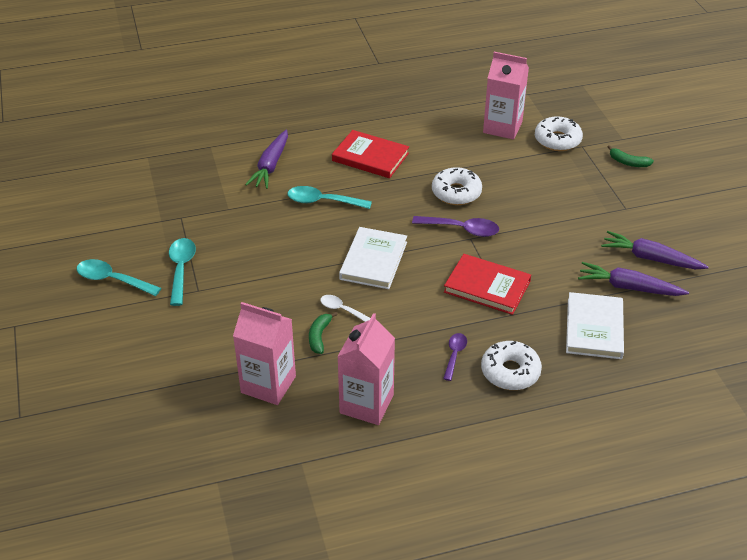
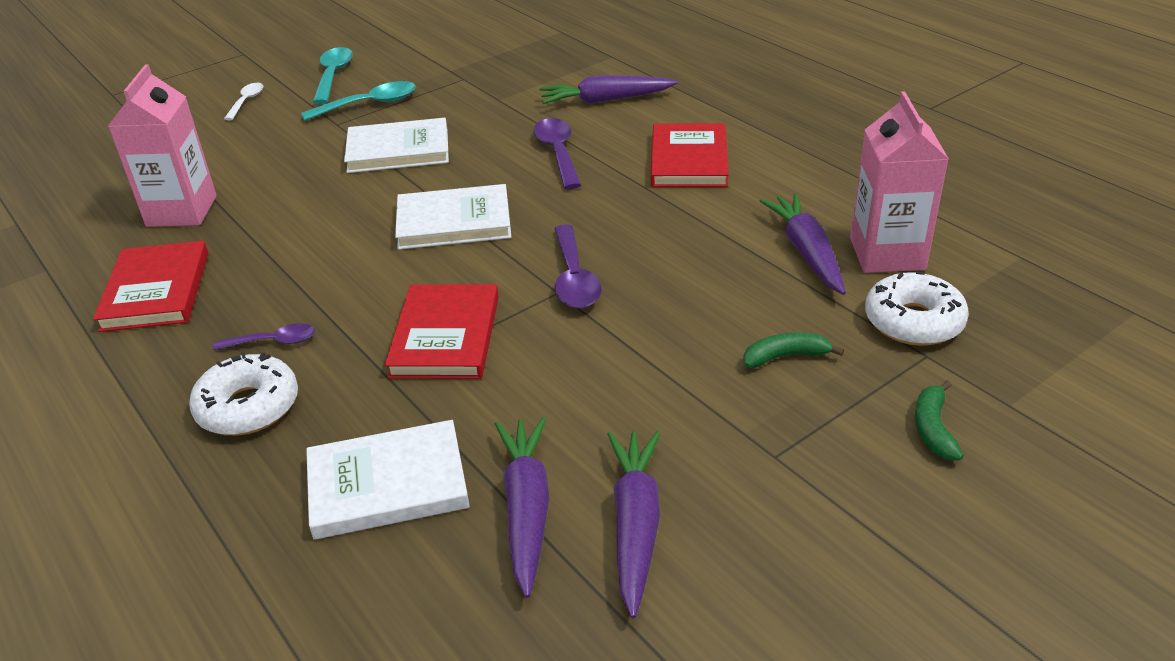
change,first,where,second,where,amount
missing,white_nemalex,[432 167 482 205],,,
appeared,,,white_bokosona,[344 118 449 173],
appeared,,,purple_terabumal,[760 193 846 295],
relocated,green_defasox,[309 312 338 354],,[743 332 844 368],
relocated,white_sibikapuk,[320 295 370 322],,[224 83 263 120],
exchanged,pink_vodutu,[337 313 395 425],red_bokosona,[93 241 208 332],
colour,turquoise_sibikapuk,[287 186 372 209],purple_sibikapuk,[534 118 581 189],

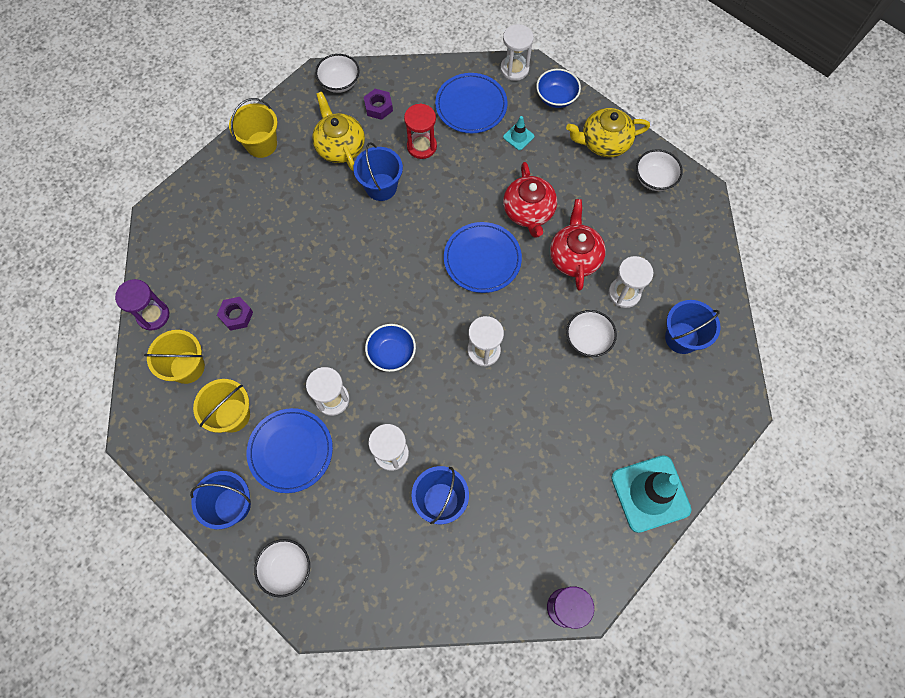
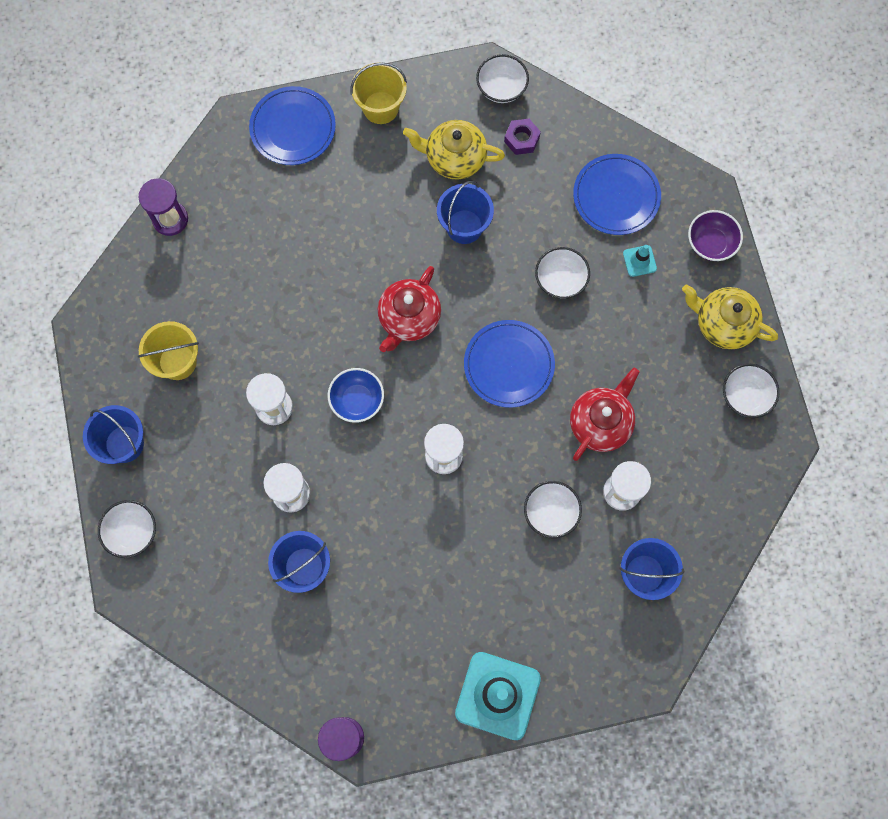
change,first,where,second,where,amount
missing,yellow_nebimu,[144 330 205 384],,,
missing,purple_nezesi,[217 297 253 331],,,
missing,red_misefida,[404 103 437 159],,,
missing,white_misefida,[500 24 534 81],,,
appeared,,,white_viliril,[535 247 590 299],
relocated,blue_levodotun,[247 408 333 493],,[249 86 336 165],
relocated,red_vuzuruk,[503 162 557 238],,[378 266 441 352],
colour,blue_viliril,[536 69 581 108],purple_viliril,[688 210 743 261],
spun,yellow_vuzuruk,[312 92 365 171],,[403 120 505 180],90 degrees counterclockwise

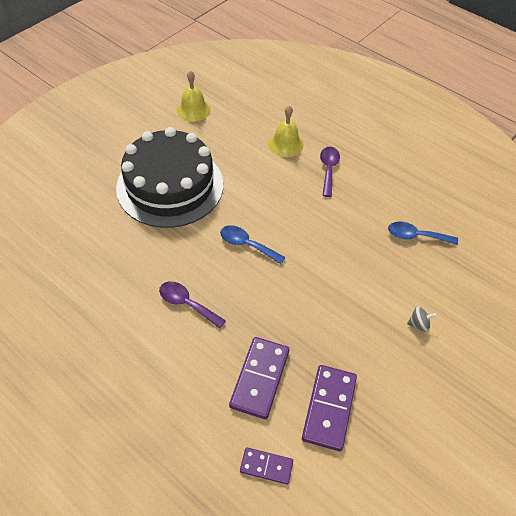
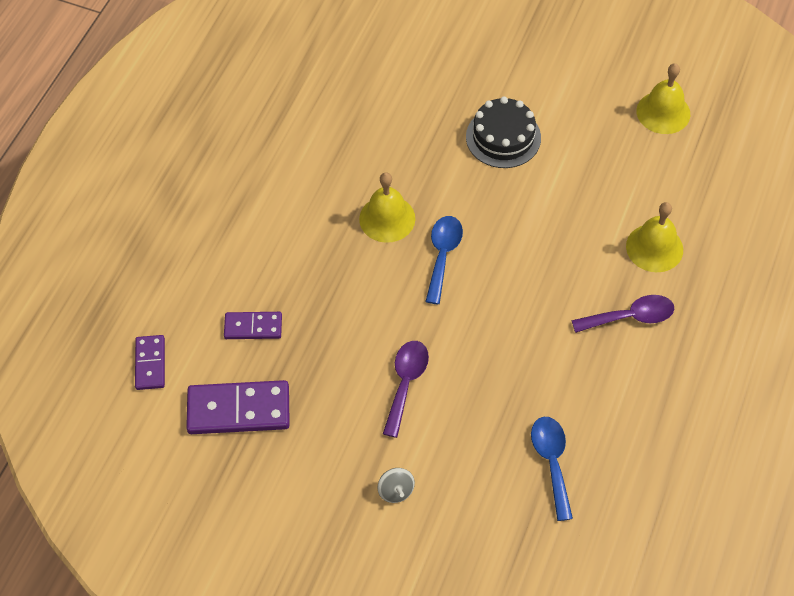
change,first,where,second,where,amount
appeared,,,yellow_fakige,[359 172 415 243],
relocated,purple_sibikapuk,[159 281 226 329],,[383 341 429 438],
size,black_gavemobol,[116 127 223 228],,[466 97 541 168],x0.49
size,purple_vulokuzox,[229 337 289 419],,[224 312 282 339],x0.58

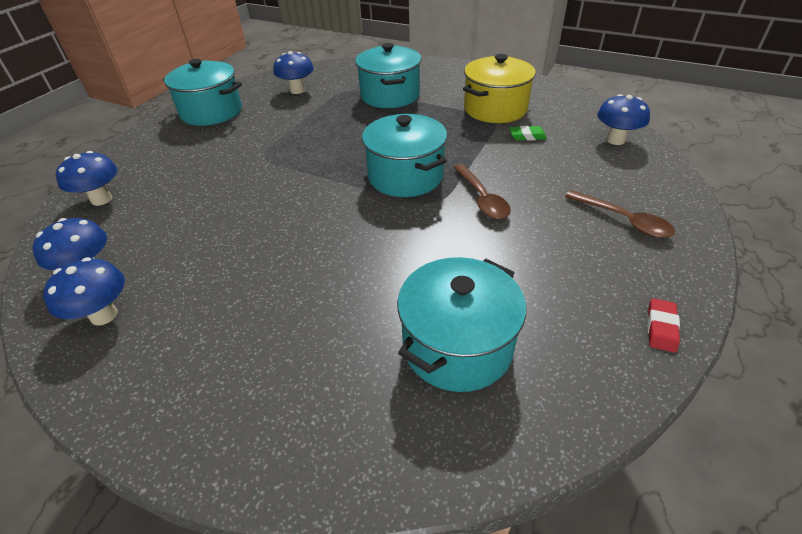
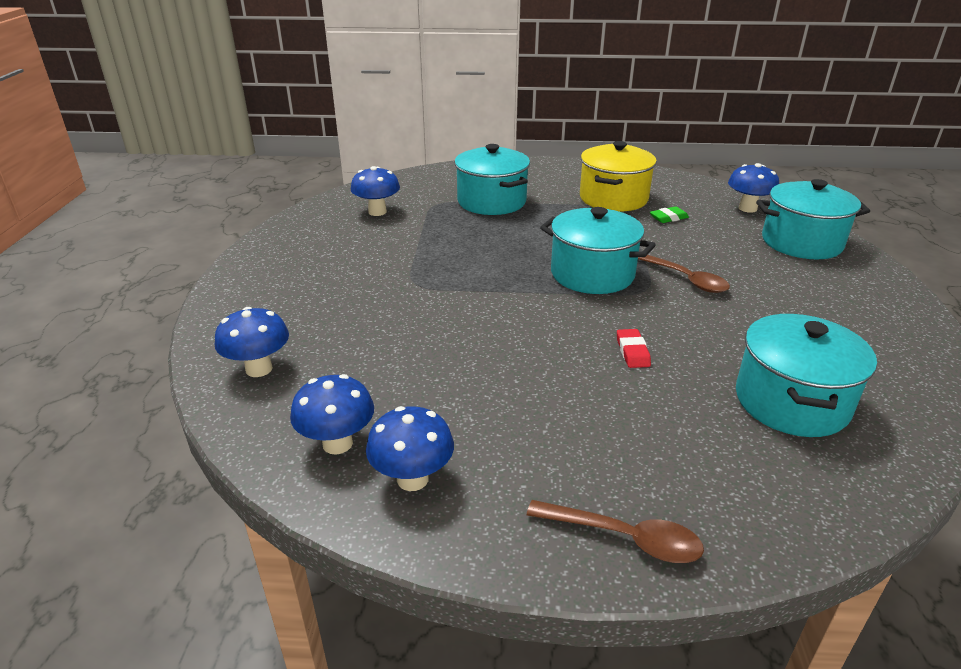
change,first,where,second,where,amount
relocated,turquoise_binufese,[163 59 242 126],,[756 179 870 259],
relocated,brown_sibikapuk,[565 190 675 238],,[527 500 704 563],
relocated,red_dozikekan,[648 298 680 353],,[617 329 651 368],

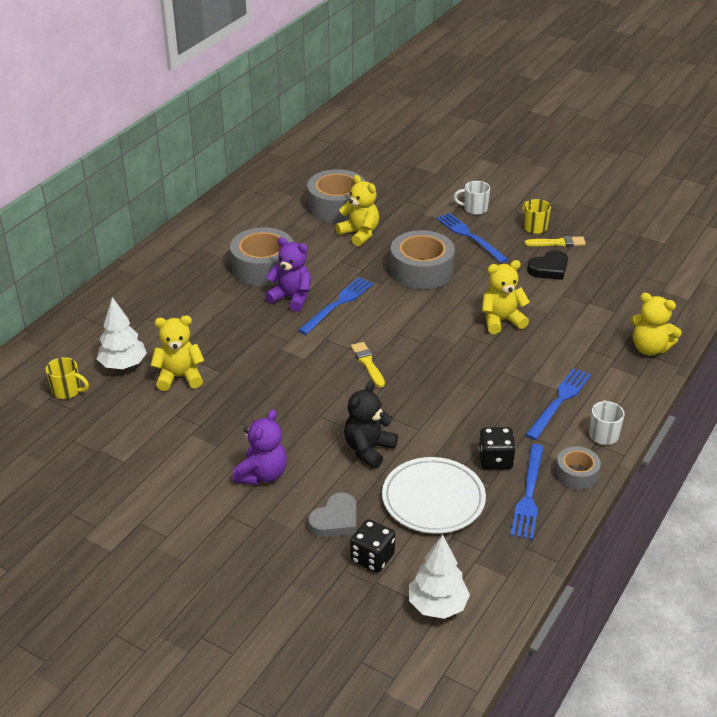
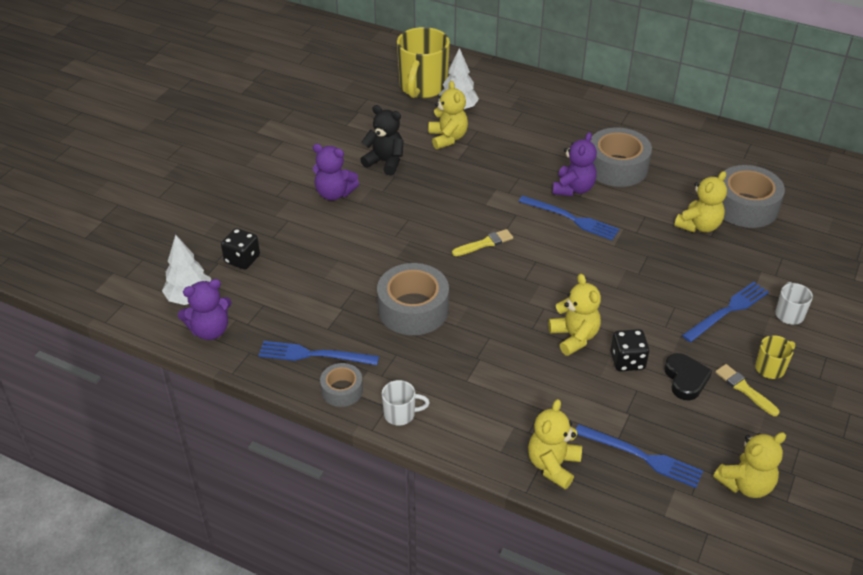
change,first,where,second,where,amount
missing,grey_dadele,[308 492 356 537],,,
missing,white_levodotun,[382 457 486 534],,,
appeared,,,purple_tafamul,[178 279 232 340],
appeared,,,yellow_tafamul,[713 432 786 498],
relocated,black_tafamul,[344 381 398 469],,[360 105 404 175],
relocated,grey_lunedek,[390 230 455 289],,[377 263 449 335],
relocated,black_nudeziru,[478 427 516 470],,[610 329 649 371],
relocated,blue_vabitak,[526 368 591 440],,[576 424 703 488],
spun,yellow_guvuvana,[525 236 586 247],,[715 364 779 416],150 degrees clockwise
spun,black_dadele,[527 250 568 280],,[664 353 712 400],150 degrees counterclockwise
size,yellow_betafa,[46 357 89 399],,[397 27 450 98],x2.14

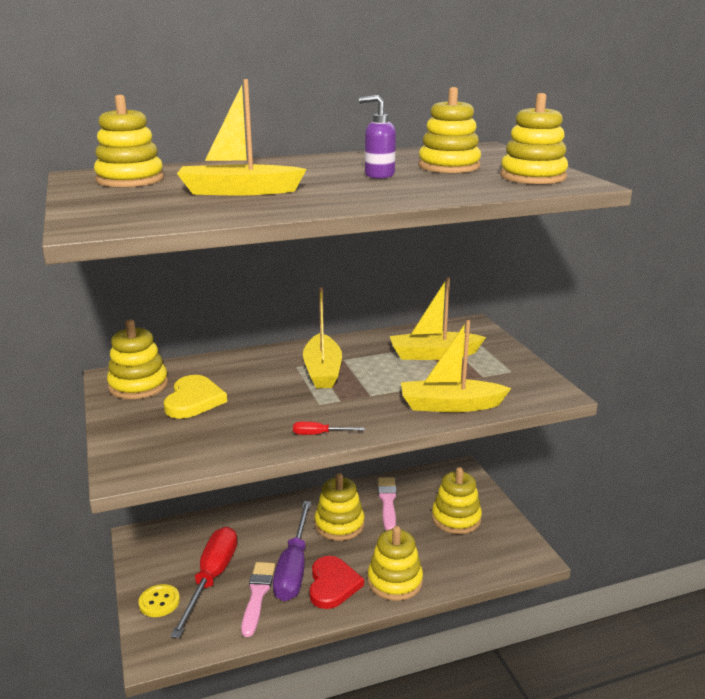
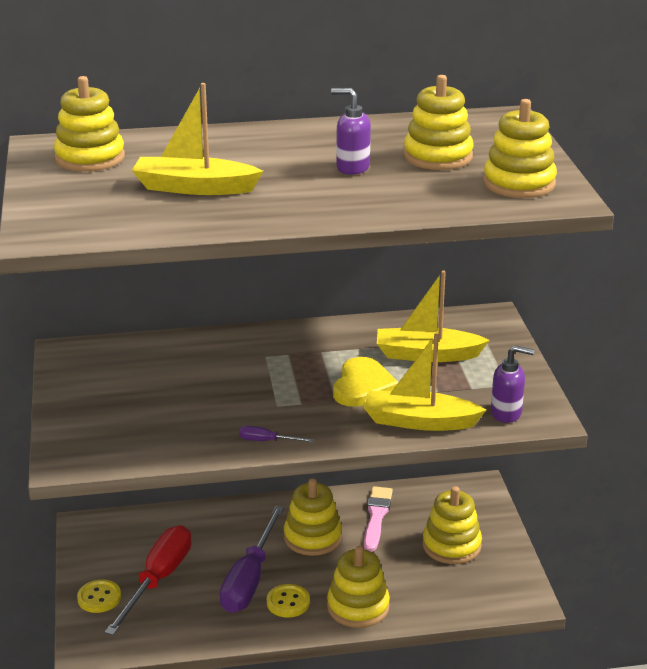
change,first,where,second,where,amount
missing,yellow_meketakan,[107 319 168 399],,,
missing,pink_guvuvana,[241 562 275 637],,,
missing,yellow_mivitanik,[303 287 342 388],,,
appeared,,,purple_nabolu,[491 345 534 423],
relocated,yellow_dadele,[164 375 227 419],,[333 357 399 407],
exchanged,red_dadele,[309 556 364 609],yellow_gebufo,[267 584 310 618],
colour,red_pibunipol,[293 421 365 435],purple_pibunipol,[239 426 314 442],

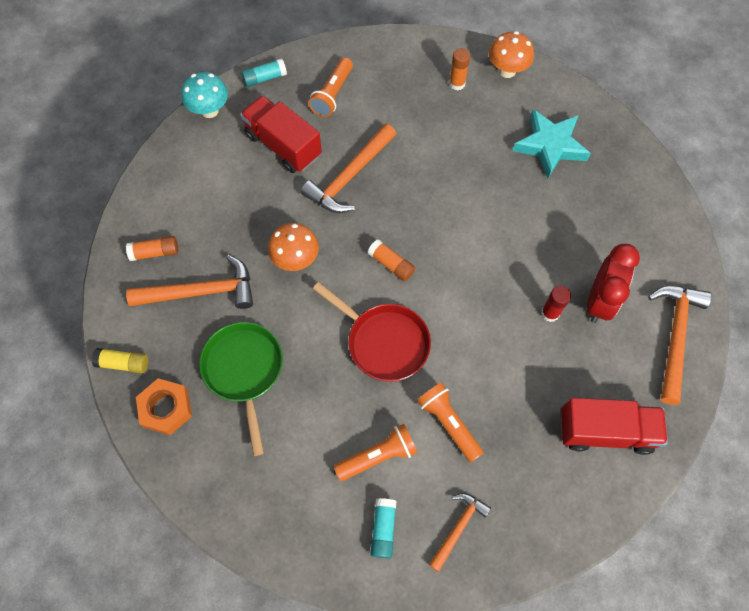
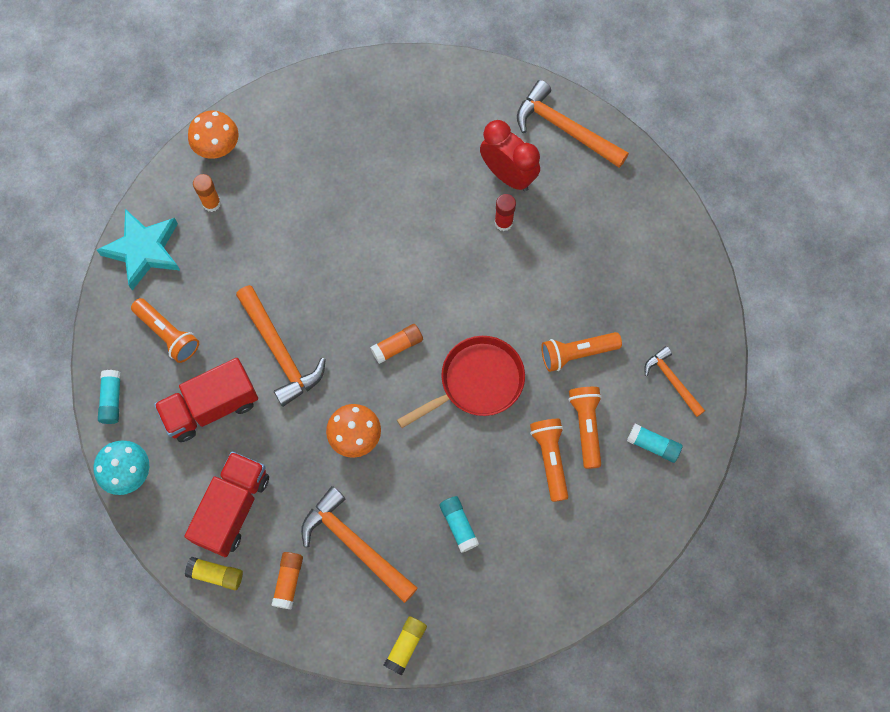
change,first,where,second,where,amount
missing,orange_nezesi,[136 378 192 435],,,
appeared,,,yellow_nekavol,[185 557 243 590],
appeared,,,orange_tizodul,[530 419 568 502],
relocated,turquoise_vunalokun,[513 109 591 178],,[97 209 180 291],
relocated,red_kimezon,[561 398 668 455],,[184 451 269 557],
exchanged,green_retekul,[199 322 283 456],turquoise_nekavol,[439 496 479 553],
spun,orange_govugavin,[126 255 253 309],,[301 486 418 603],60 degrees counterclockwise

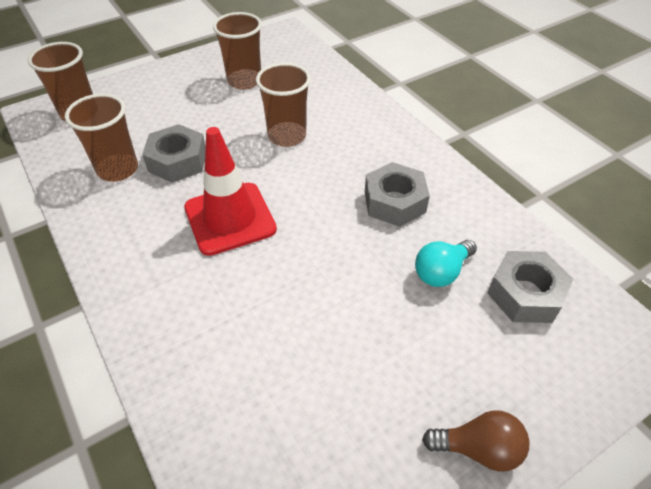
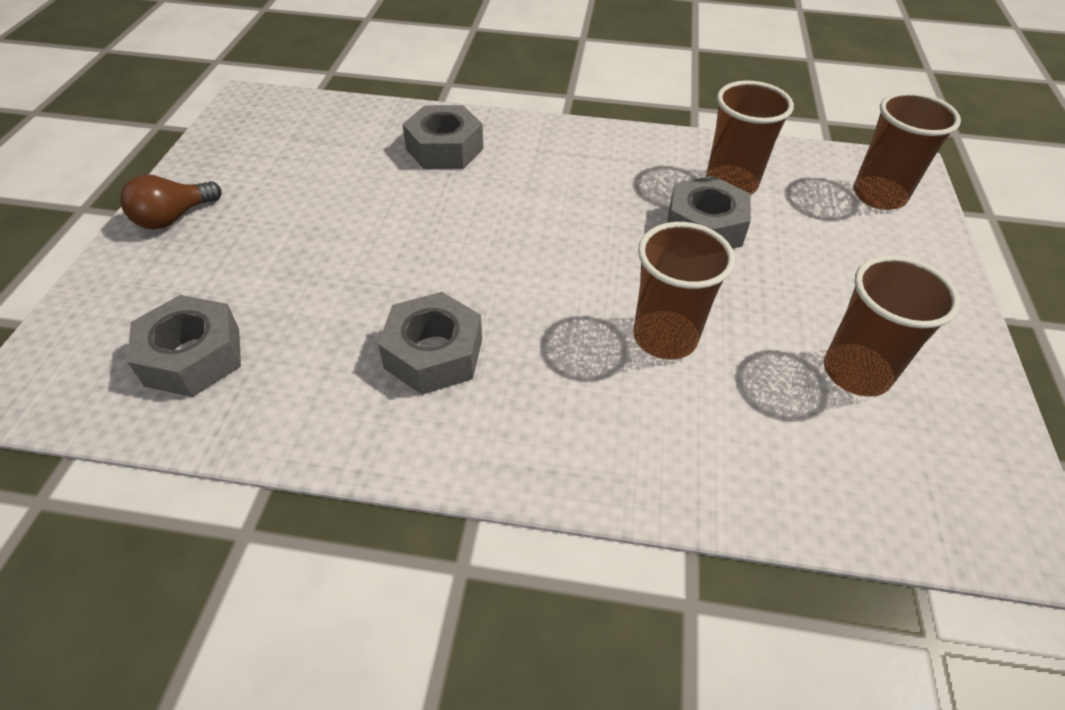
change,first,where,second,where,amount
missing,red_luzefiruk,[184 127 277 256],,,
missing,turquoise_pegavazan,[415 240 477 287],,,
appeared,,,grey_nezesi,[403 105 483 169],

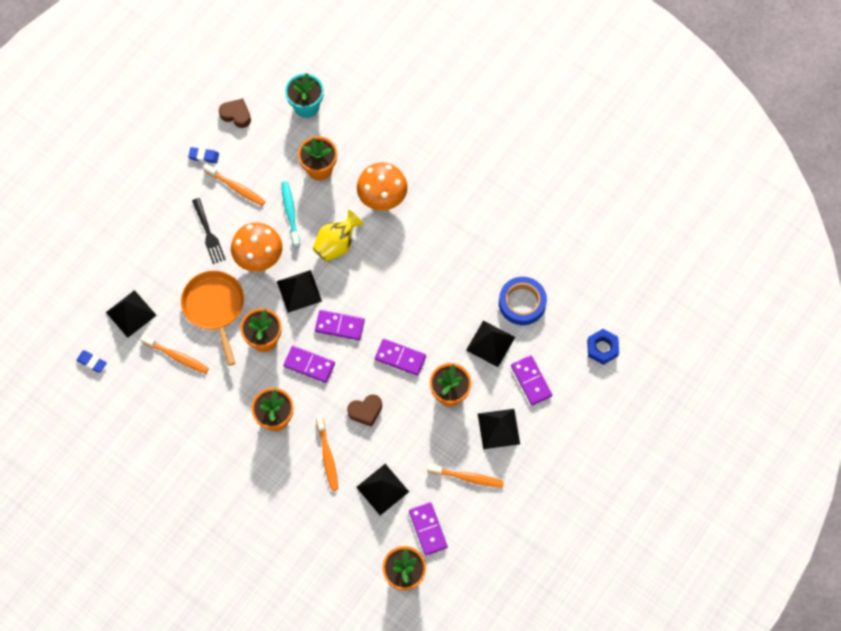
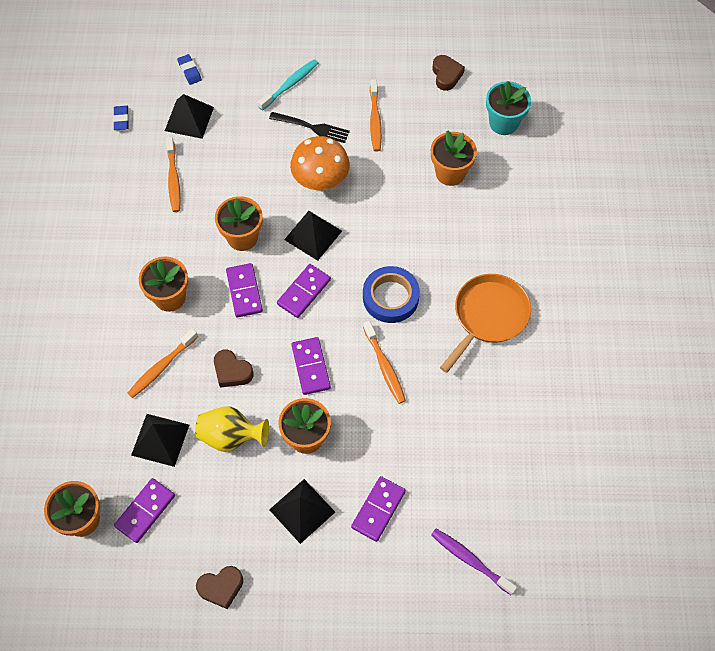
change,first,where,second,where,amount
missing,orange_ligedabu,[357 162 408 211],,,
missing,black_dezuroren,[466 320 515 367],,,
appeared,,,brown_dadele,[196 566 243 609],
relocated,orange_retekul,[181 270 244 366],,[440 274 531 373],
relocated,blue_dozikekan,[188 147 219 163],,[177 54 202 85],
relocated,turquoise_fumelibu,[281 181 300 248],,[258 59 319 111],
relocated,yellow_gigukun,[312 210 364 262],,[195 406 269 452],
relocated,orange_fumelibu,[427 464 504 488],,[363 321 406 404],
relocated,blue_lunedek,[499 277 547 325],,[363 266 420 323],
exchanged,blue_nezesi,[587 329 619 365],purple_fumelibu,[431 529 517 595],
spun,black_vabitak,[192 198 226 264],,[269 112 350 143],105 degrees counterclockwise
spun,purple_vulokuzox,[315 310 365 340],,[277 264 331 318],60 degrees clockwise

